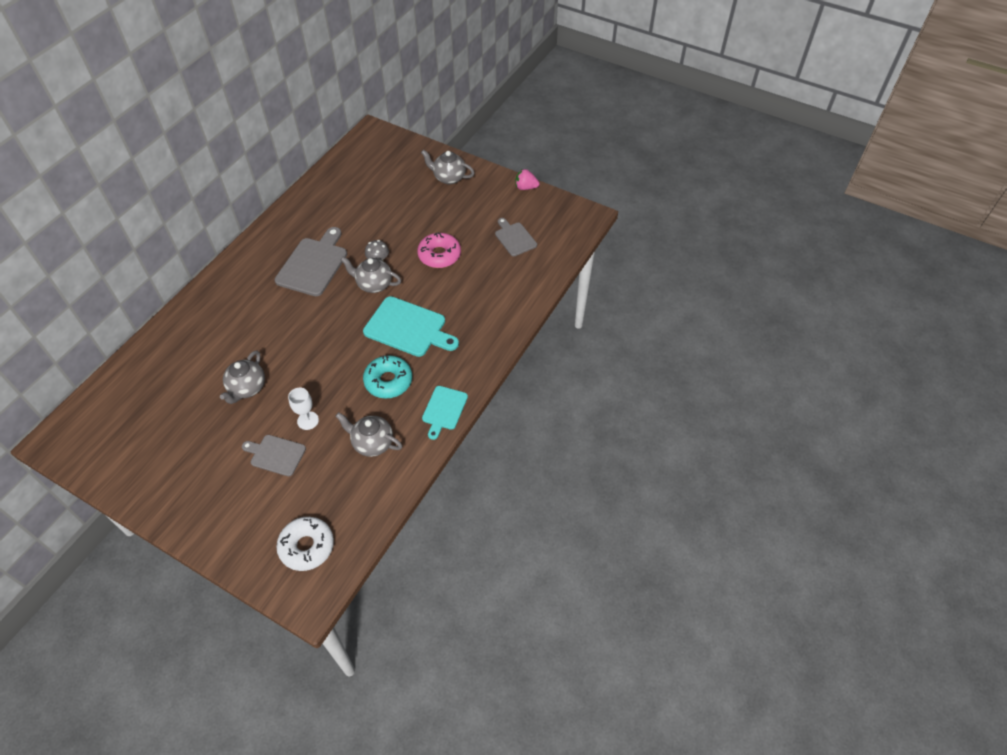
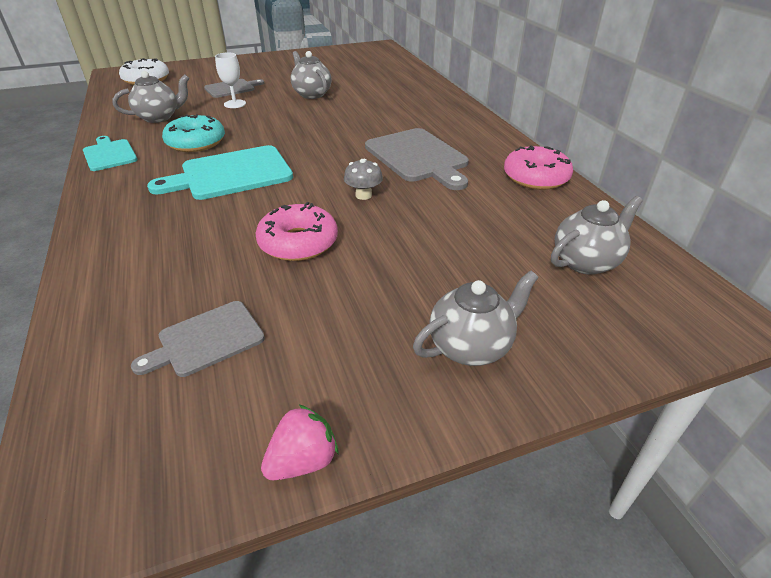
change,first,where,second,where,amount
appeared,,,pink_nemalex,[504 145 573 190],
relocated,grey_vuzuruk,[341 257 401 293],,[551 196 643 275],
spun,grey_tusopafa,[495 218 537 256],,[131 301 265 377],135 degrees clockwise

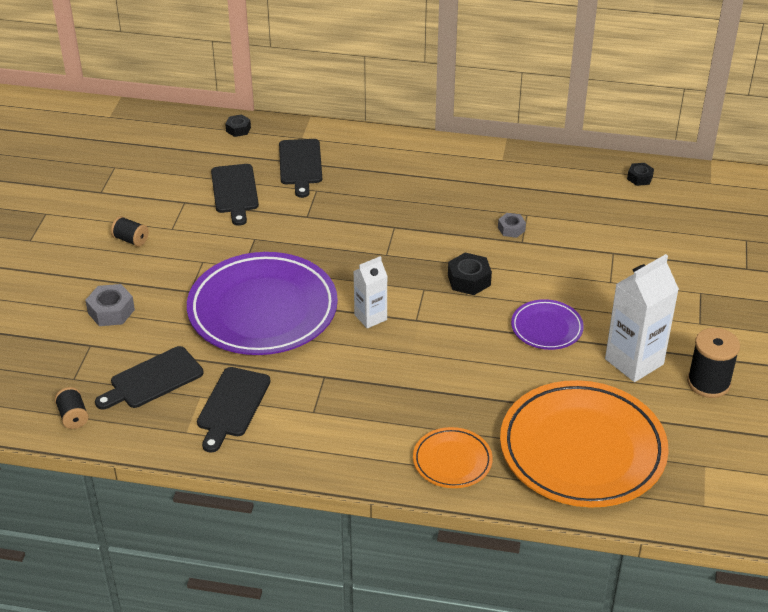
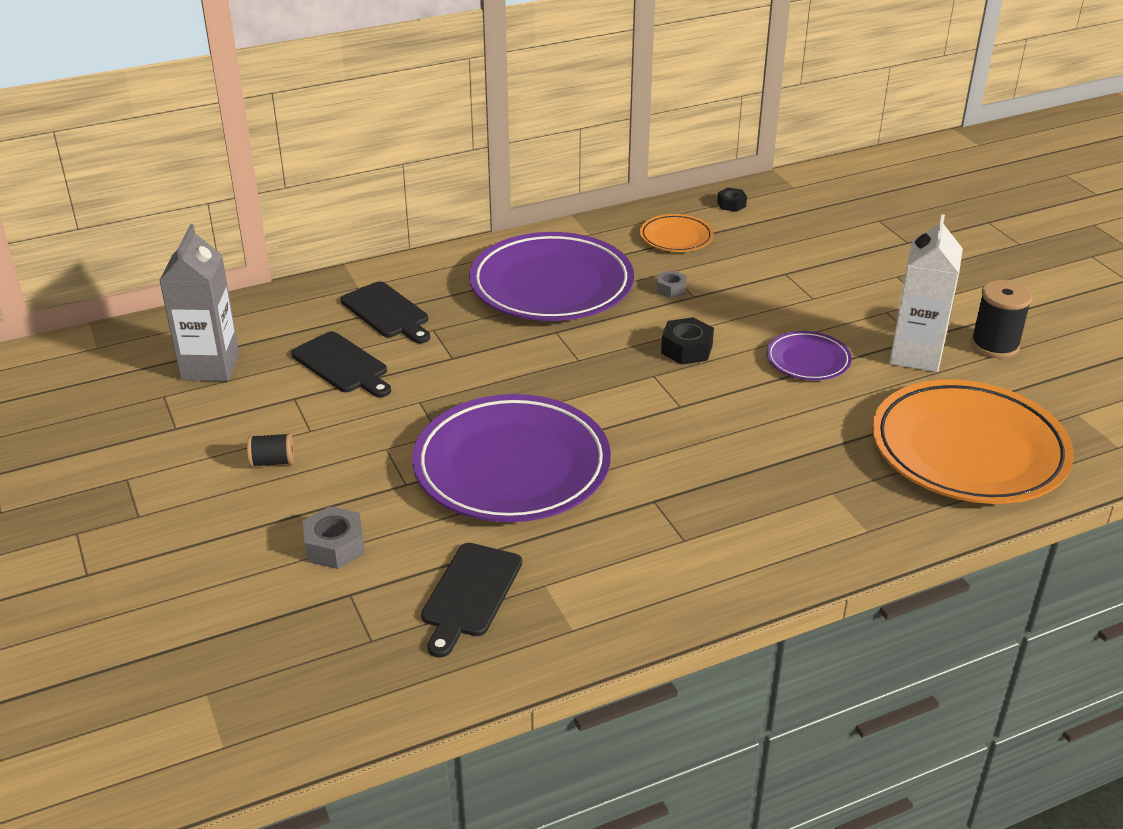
change,first,where,second,where,amount
missing,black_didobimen,[55 387 89 429],,,
missing,black_tusopafa,[197 367 270 453],,,
missing,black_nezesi,[225 114 251 137],,,
missing,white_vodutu,[353 256 388 329],,,
appeared,,,grey_vodutu,[159 224 240 381],
appeared,,,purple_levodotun,[469 232 634 321],
relocated,orange_levodotun,[413 427 493 488],,[640 214 714 252],

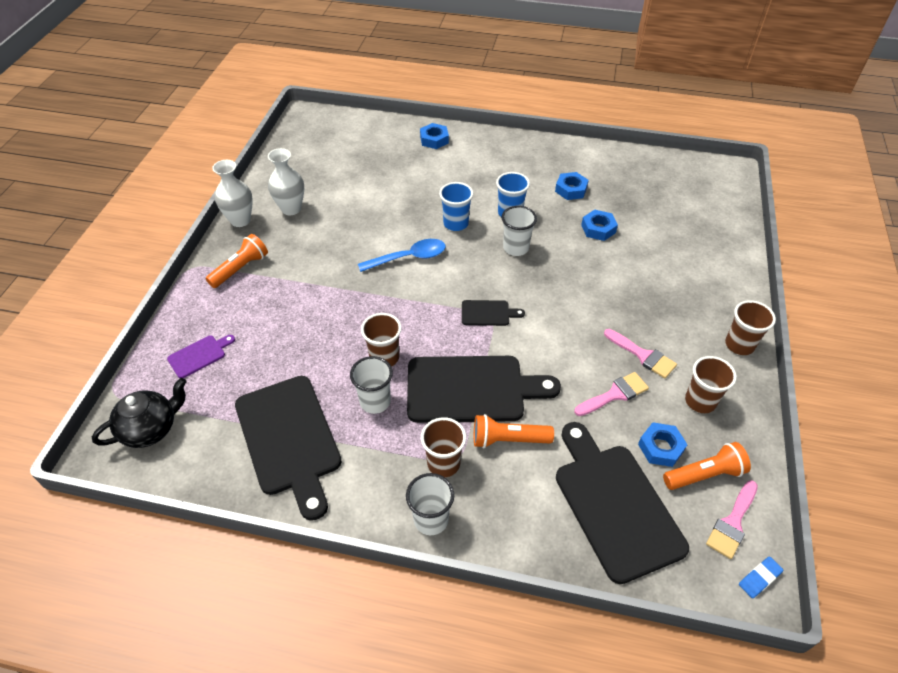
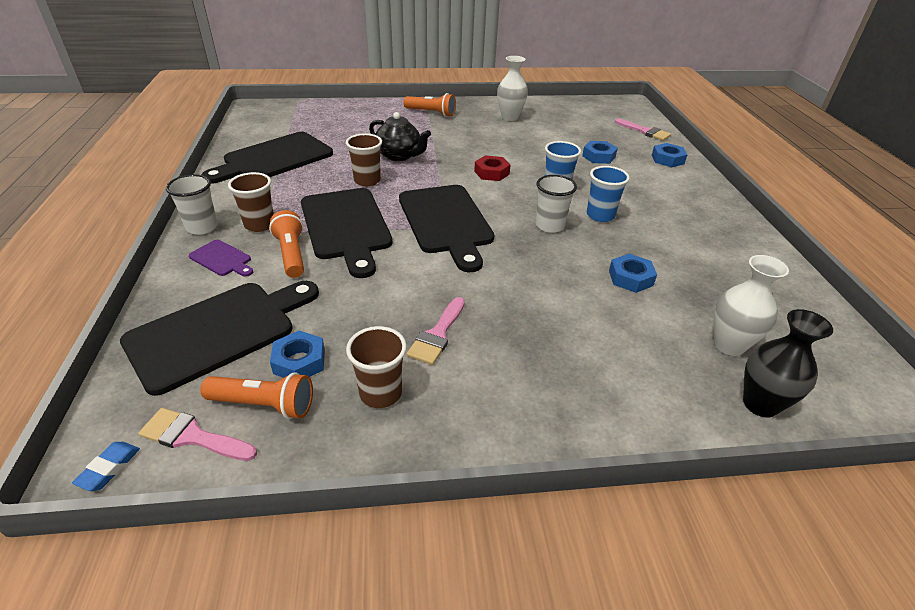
change,first,where,second,where,amount
missing,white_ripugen,[350 356 393 414],,,
missing,brown_ripugen,[725 300 776 355],,,
appeared,,,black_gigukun,[743 309 833 418],
relocated,black_vuzuruk,[92 378 187 448],,[369 112 431 161],
relocated,purple_tusopafa,[167 335 235 378],,[189 240 253 277],
relocated,white_gigukun,[212 160 253 227],,[714 255 789 356],
relocated,blue_nezesi,[555 172 589 200],,[582 141 618 164],
relocated,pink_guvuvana,[574 372 649 416],,[615 118 671 141],
exchanged,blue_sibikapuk,[358 239 446 272],red_nezesi,[474 155 511 181],
spun,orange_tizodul,[663 442 751 490],,[200 372 313 419],45 degrees counterclockwise
spun,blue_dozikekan,[739 557 783 598],,[72 442 140 491],75 degrees clockwise
size,black_tusopafa,[462 300 525 326],,[399 185 494 272],x2.22

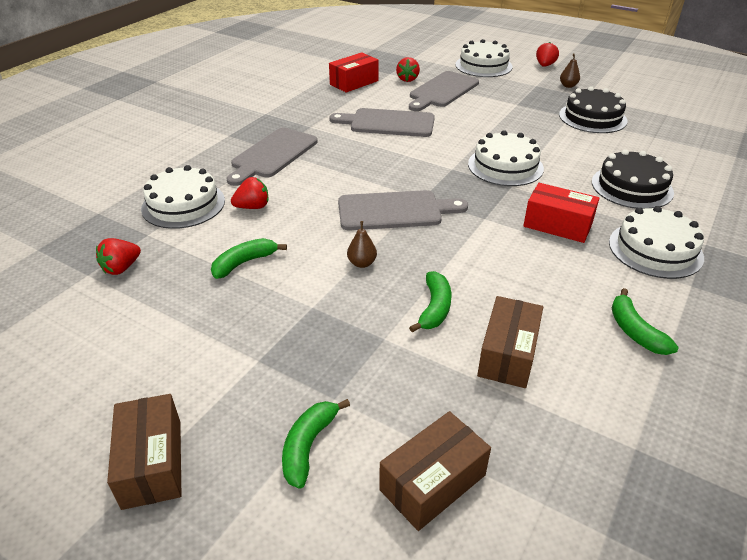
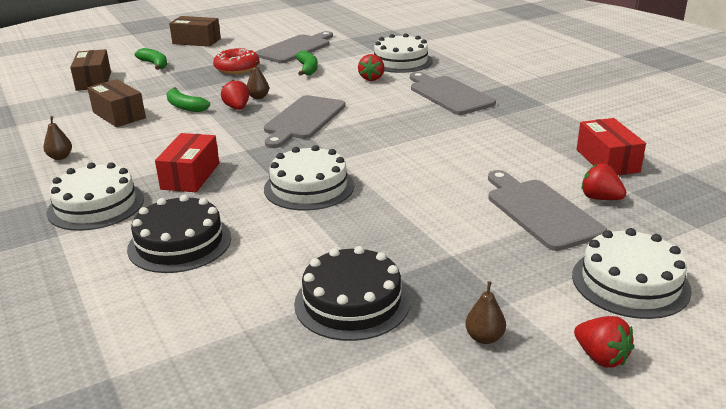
change,first,where,second,where,amount
appeared,,,red_nemalex,[213 47 259 74],
relocated,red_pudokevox,[96 238 141 275],,[221 80 249 110],
relocated,grey_tusopafa,[329 108 435 137],,[255 31 333 63],
exchanged,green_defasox,[612 288 678 355],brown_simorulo,[43 116 72 160],
spun,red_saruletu,[523 183 599 243],,[155 133 219 192],45 degrees counterclockwise

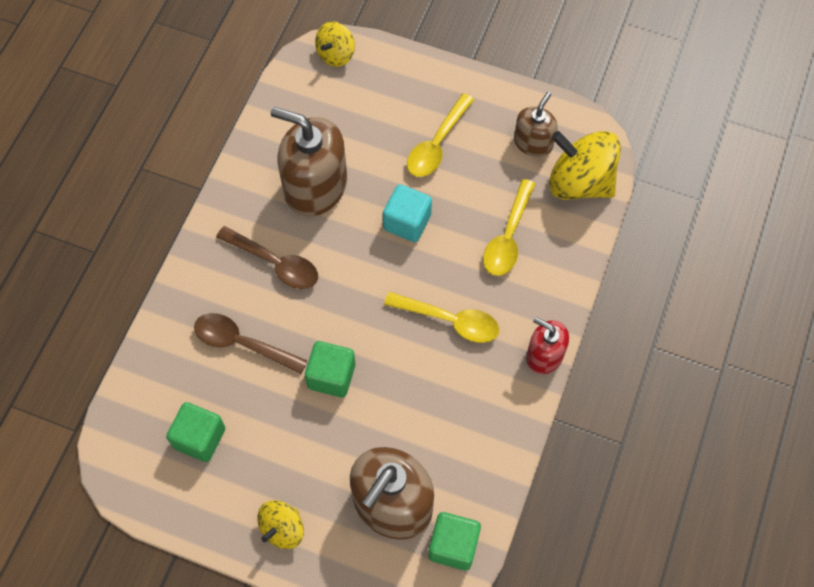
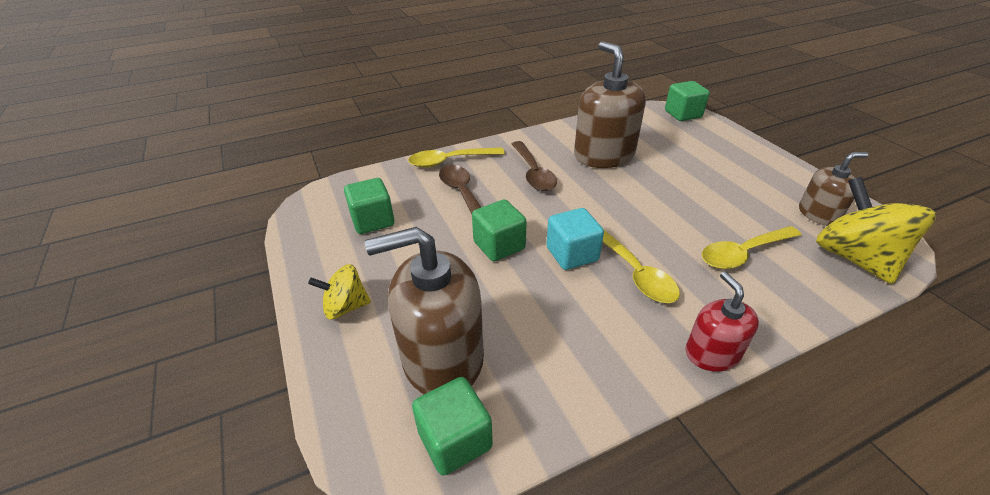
change,first,where,second,where,amount
relocated,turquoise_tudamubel,[383 184 432 242],,[546 208 604 270],
relocated,yellow_sibikapuk,[407 93 474 177],,[408 147 505 168],
exchanged,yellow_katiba,[315 21 355 67],green_tudamubel,[665 81 710 121],

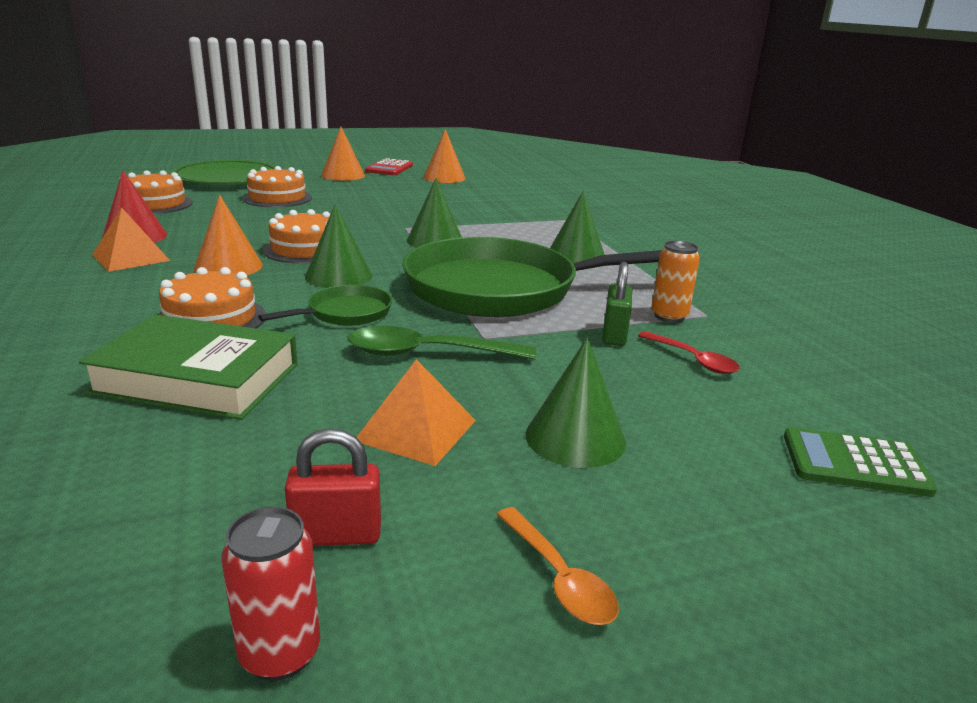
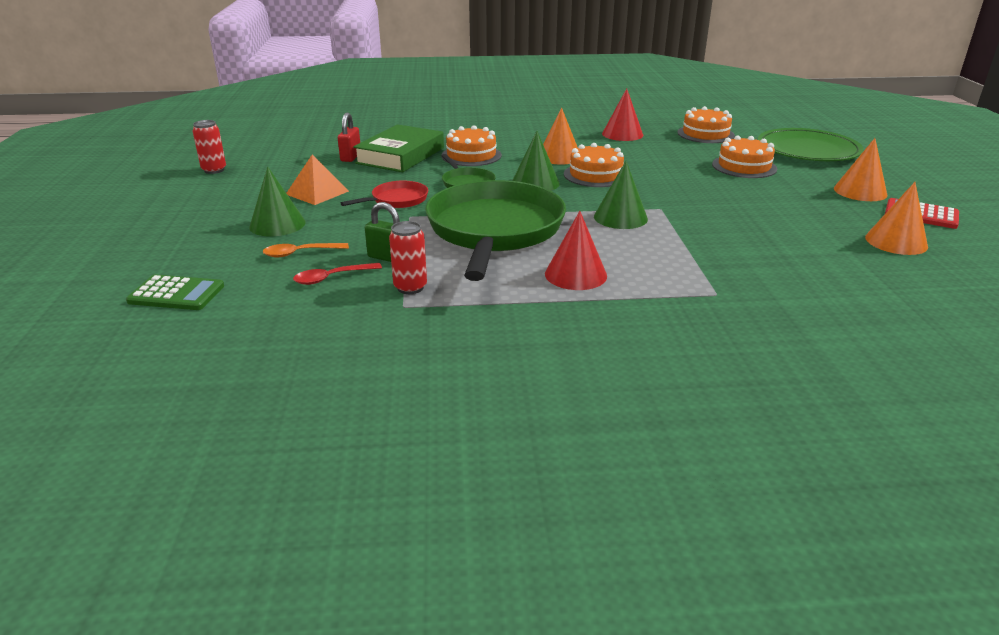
change,first,where,second,where,amount
missing,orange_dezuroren,[92 207 170 272],,,
relocated,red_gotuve,[285 428 381 546],,[338 113 360 162],
relocated,orange_sibikapuk,[496 507 619 625],,[263 243 349 258],
exchanged,green_sibikapuk,[347 326 536 360],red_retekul,[341 181 428 208],
colour,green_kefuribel,[550 191 605 263],red_kefuribel,[545 211 607 290],
colour,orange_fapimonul,[651 241 700 323],red_fapimonul,[389 221 427 294],
spun,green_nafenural,[784 427 938 497],,[126 274 224 310],75 degrees clockwise

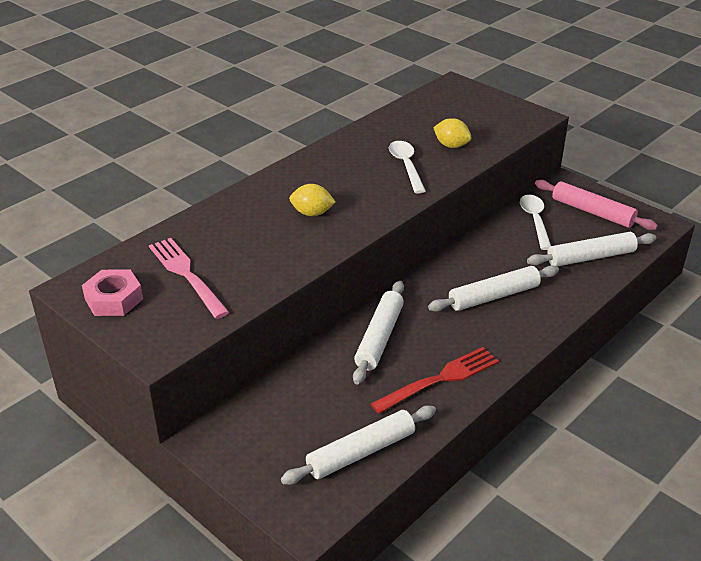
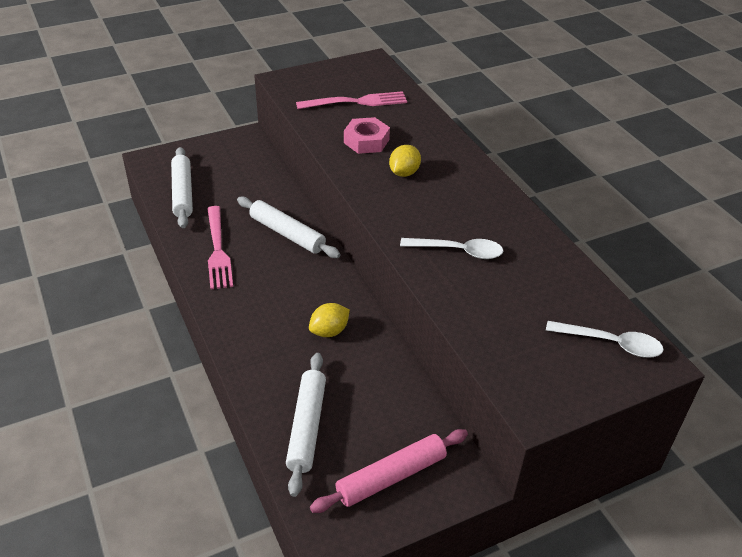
change,first,where,second,where,amount
missing,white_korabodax,[428 266 559 312],,,
relocated,pink_nezesi,[82 269 143 316],,[344 117 390 154],
relocated,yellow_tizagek,[433 118 471 148],,[309 303 350 337],
relocated,white_sibikapuk,[520 195 551 250],,[546 321 664 358],
colour,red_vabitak,[371 347 499 414],pink_vabitak,[207 206 233 289],

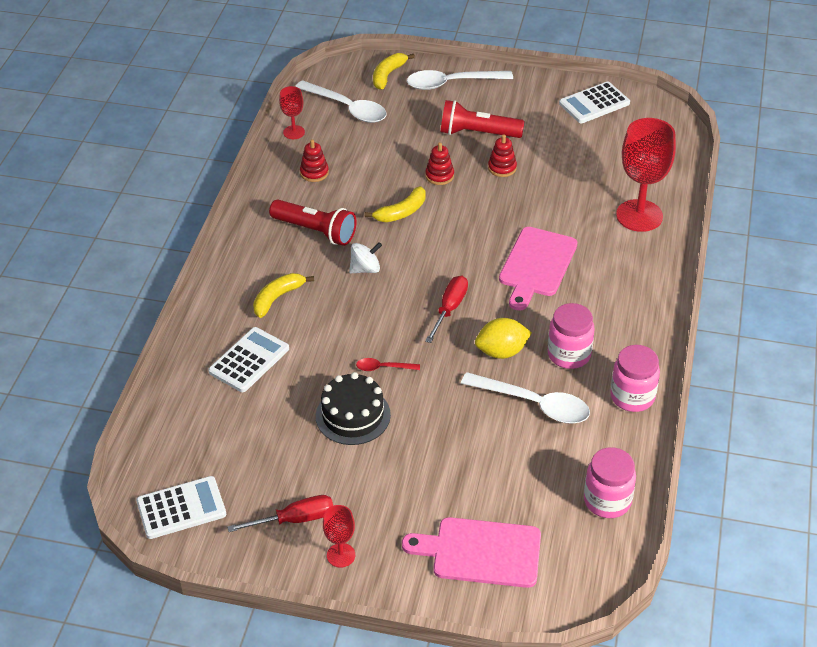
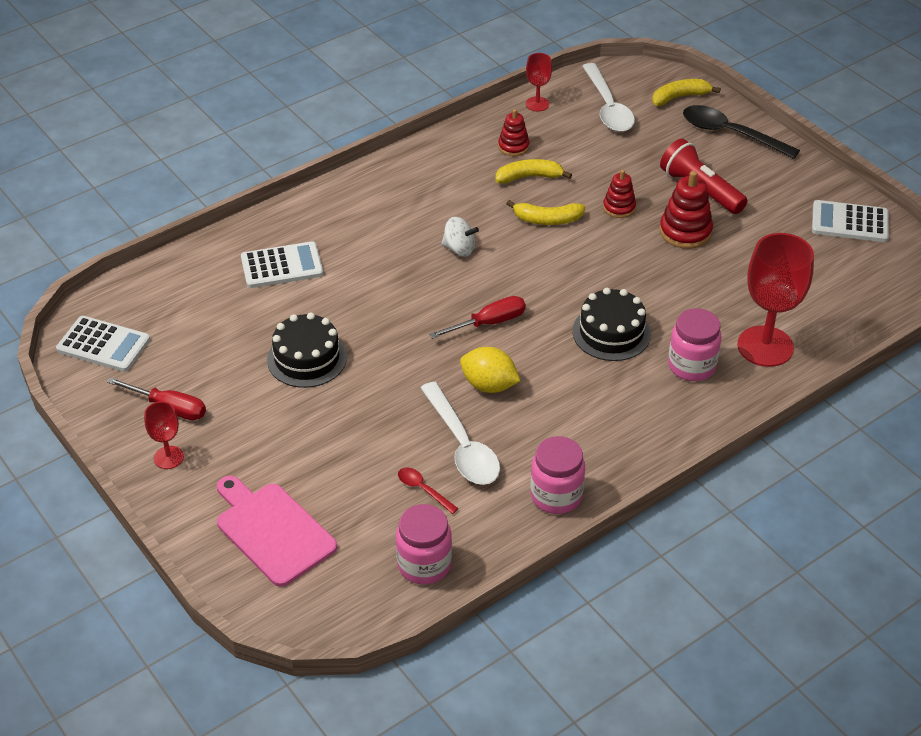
change,first,where,second,where,amount
missing,red_tizodul,[269 200 357 246],,,
relocated,yellow_defasox,[253 273 314 318],,[495 159 572 184],
relocated,red_sibikapuk,[356 358 420 371],,[398 467 459 514],
relocated,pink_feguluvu,[548 303 595 369],,[668 308 722 381],
exchanged,pink_tusopafa,[499 227 578 311],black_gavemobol,[572 288 651 361],
colour,white_sibikapuk,[407 70 513 90],black_sibikapuk,[683 105 800 159],
size,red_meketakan,[488 134 517 177],,[660 171 713 249],x1.58

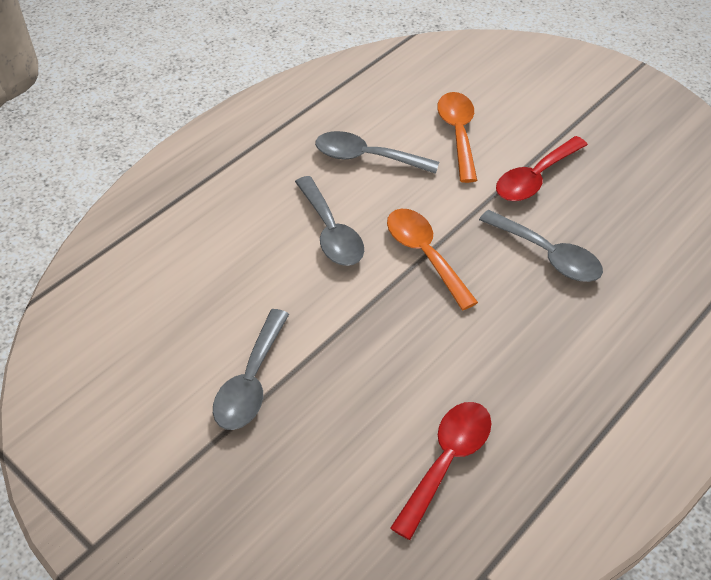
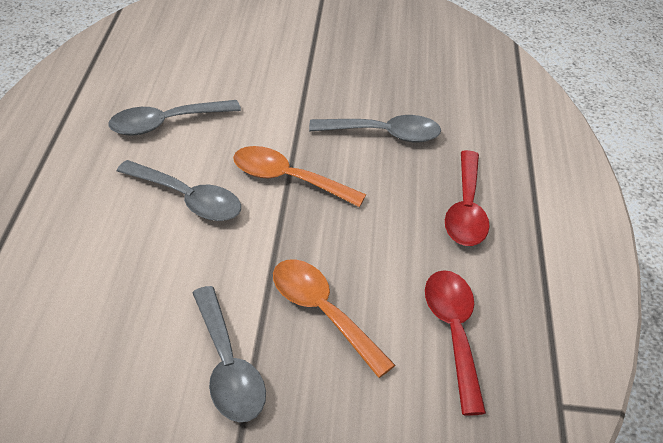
change,first,where,second,where,amount
relocated,orange_sibikapuk,[437 92 477 183],,[273 259 395 378],
relocated,red_sibikapuk,[496 136 588 201],,[445 150 490 246],

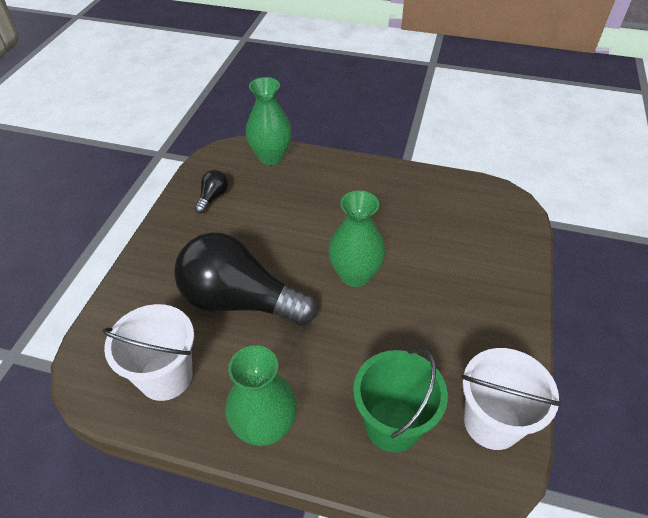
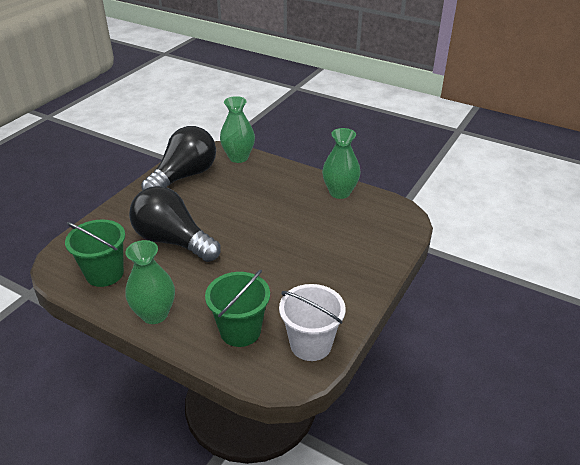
change,first,where,second,where,amount
relocated,green_gigukun,[328 191 386 287],,[322 128 360 199],
colour,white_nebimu,[102 304 194 401],green_nebimu,[65 219 125 287],
size,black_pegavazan,[195 170 228 213],,[141 126 216 191],x2.47

